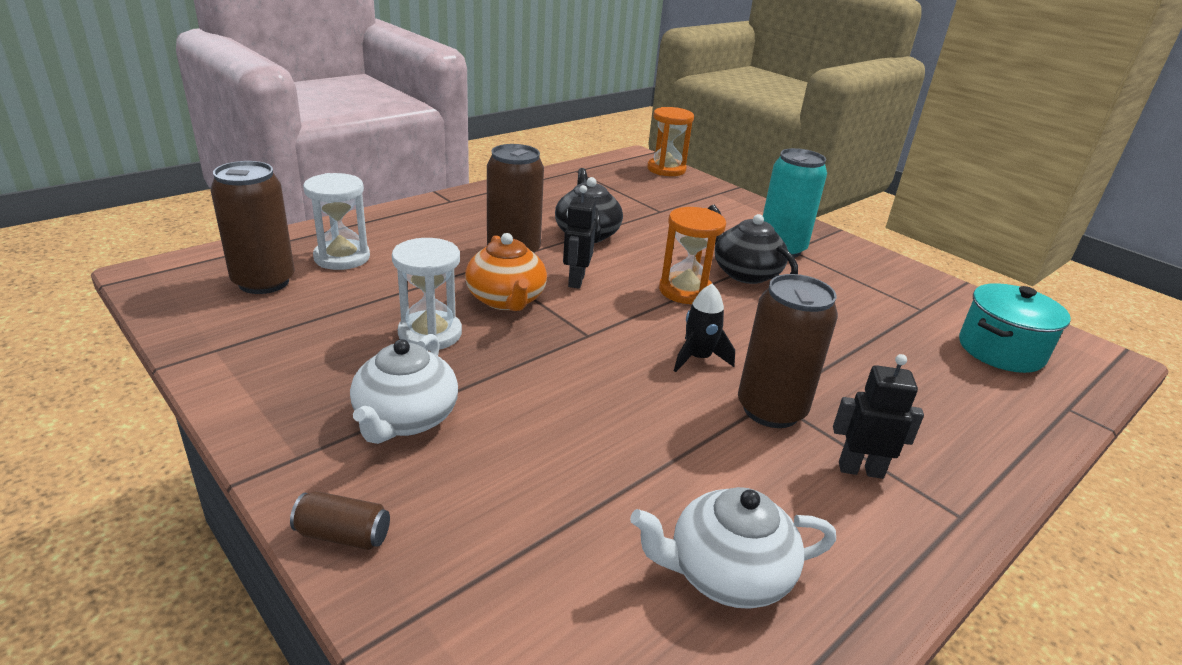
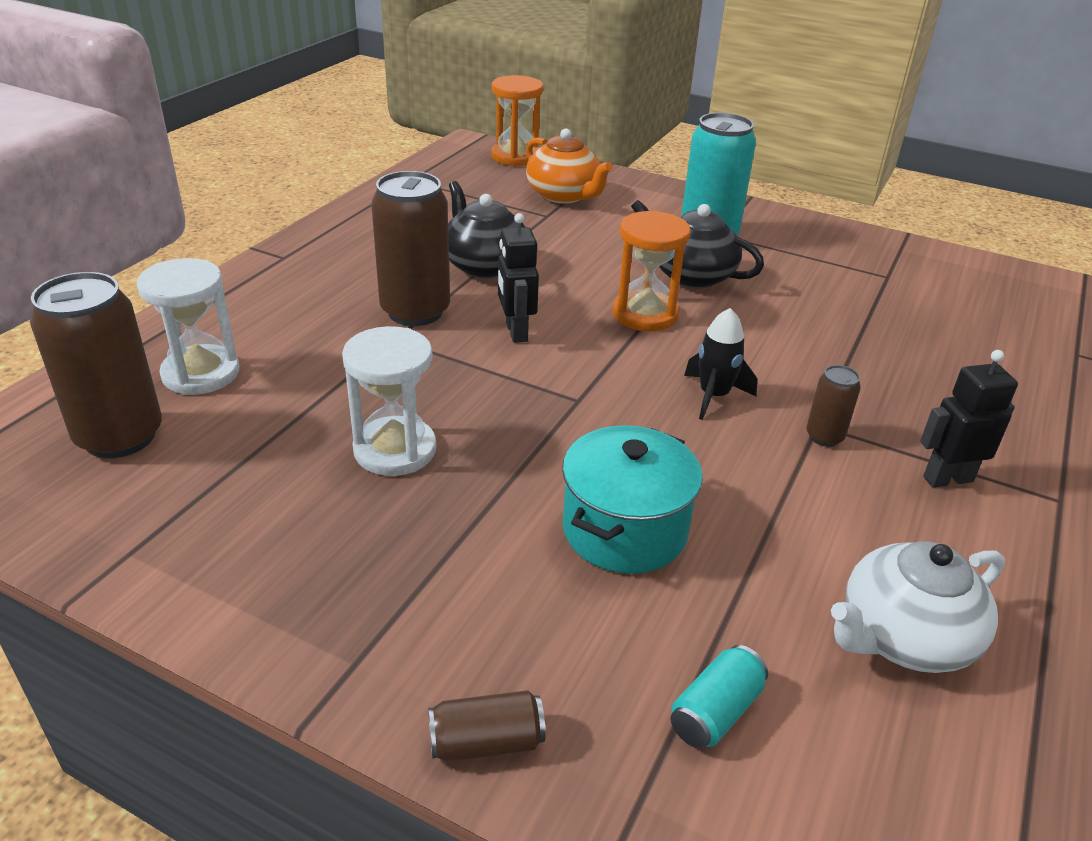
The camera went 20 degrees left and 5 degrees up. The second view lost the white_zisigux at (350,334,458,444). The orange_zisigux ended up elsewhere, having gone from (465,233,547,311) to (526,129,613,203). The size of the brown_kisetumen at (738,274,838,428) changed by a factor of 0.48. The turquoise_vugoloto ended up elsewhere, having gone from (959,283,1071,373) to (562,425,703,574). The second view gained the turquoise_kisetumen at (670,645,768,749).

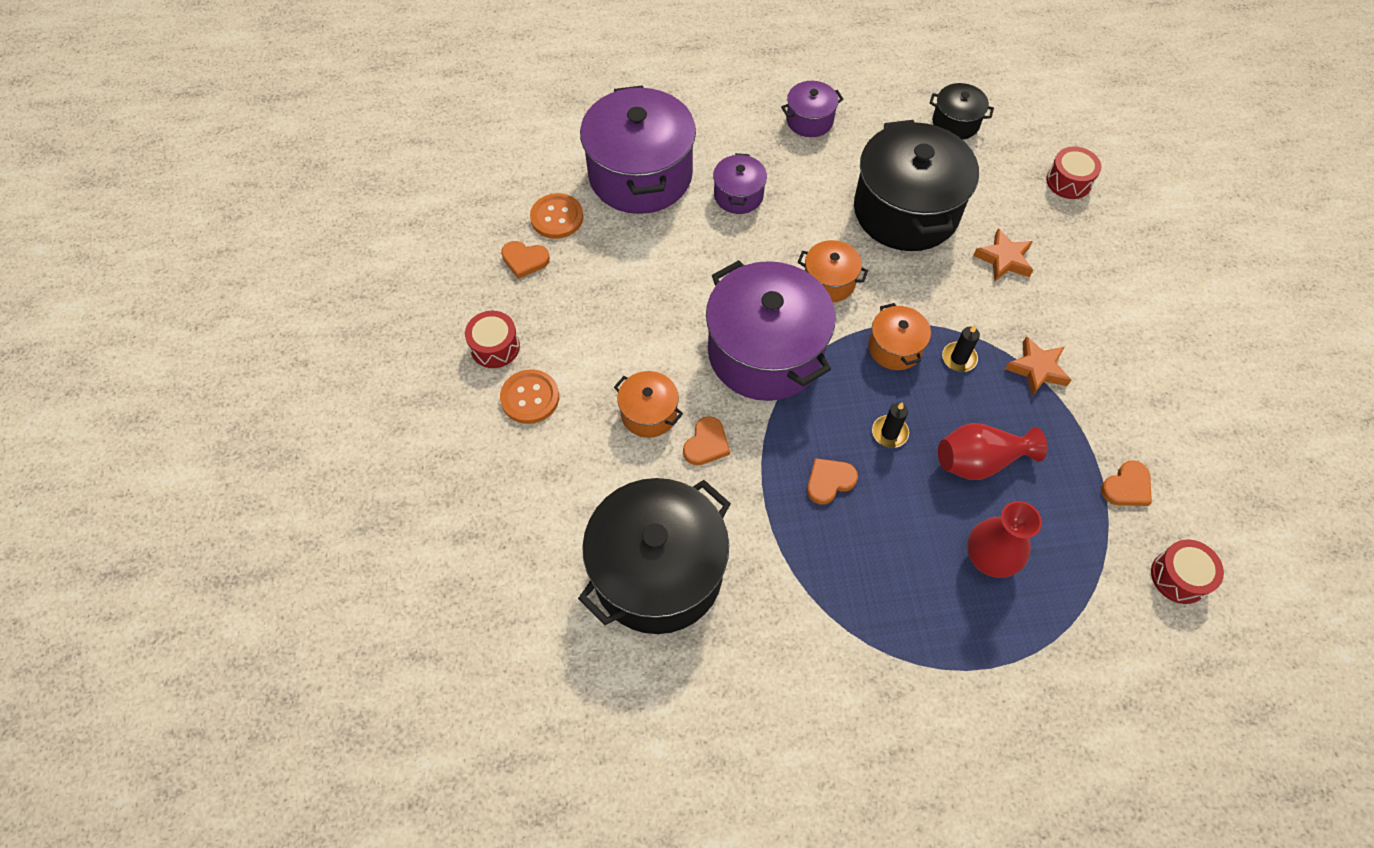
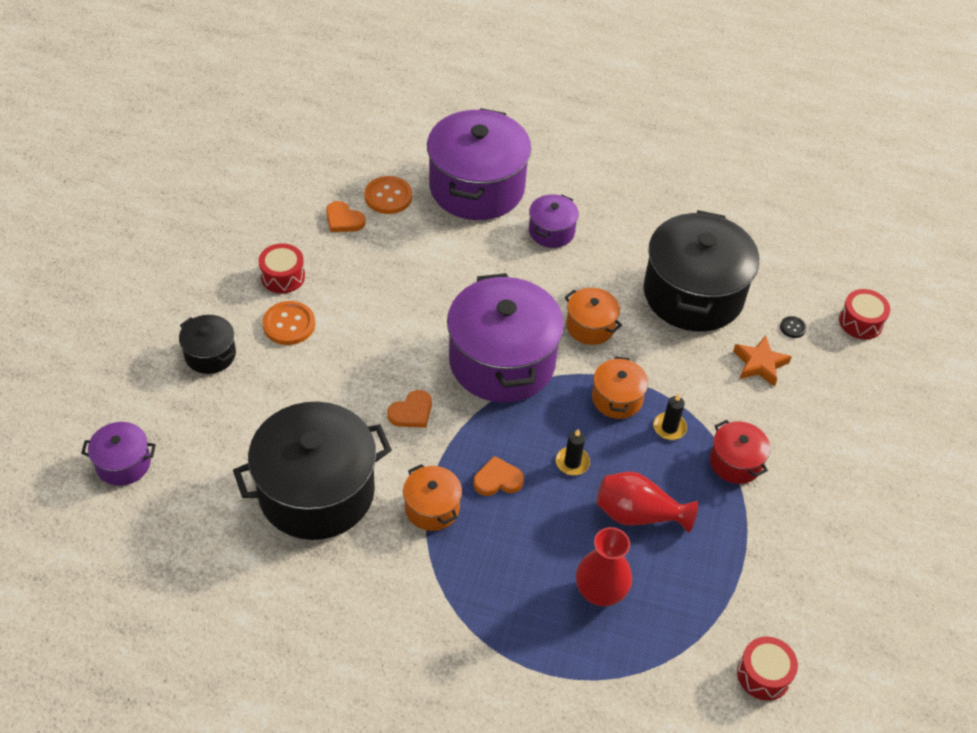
The camera went 20 degrees right and 10 degrees down. The orange_vugoloto ended up elsewhere, having gone from (614,371,683,438) to (403,464,462,531). The purple_vugoloto ended up elsewhere, having gone from (781,81,844,137) to (81,422,156,486). The black_vugoloto ended up elsewhere, having gone from (929,83,994,140) to (179,315,236,374). Where the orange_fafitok stood at (1005,336,1071,396), the red_vugoloto came to stand at (710,420,770,484). The second view lost the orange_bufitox at (1101,460,1152,506). The second view gained the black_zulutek at (780,316,807,338).

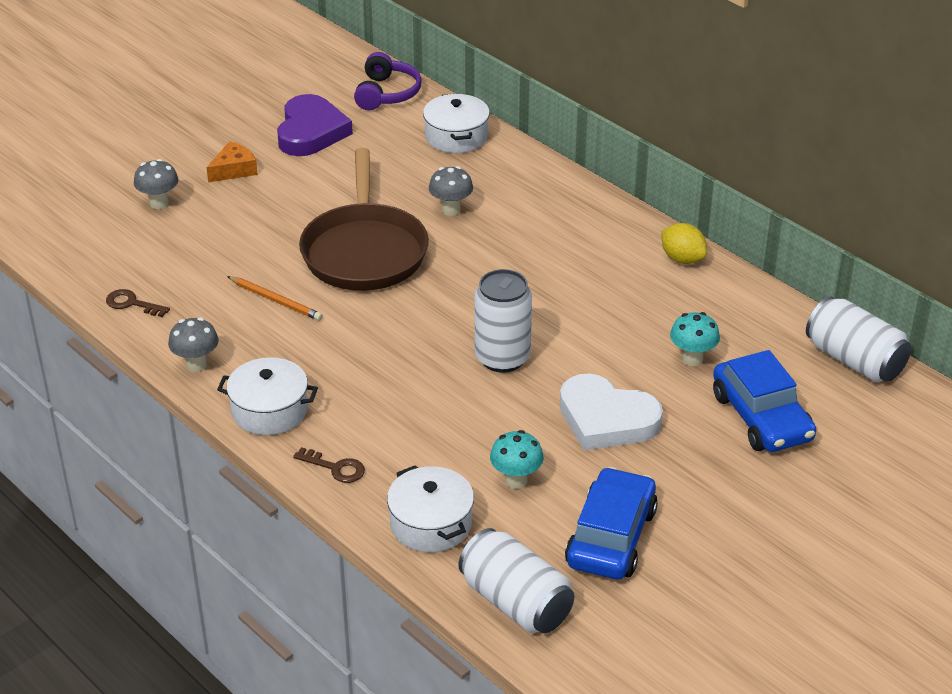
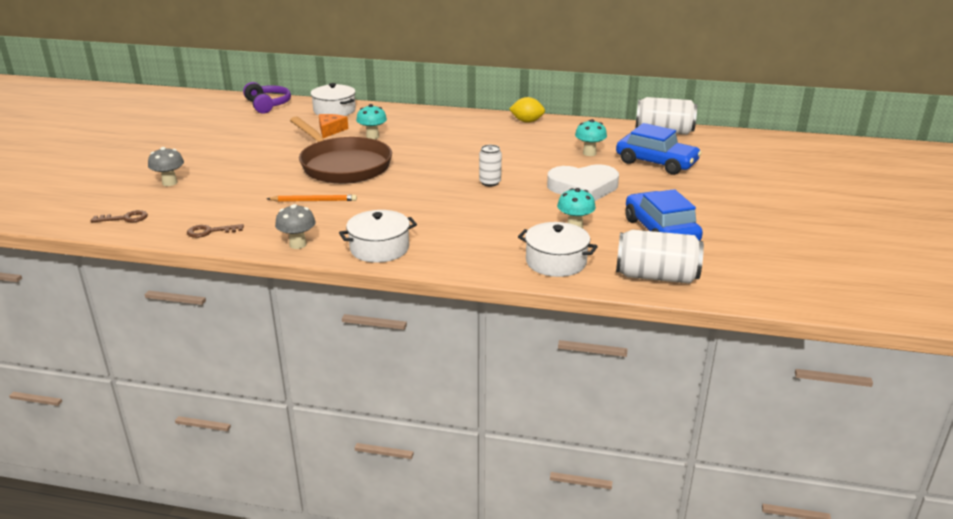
The camera went 35 degrees left and 10 degrees down. The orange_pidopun ended up elsewhere, having gone from (206,141,258,182) to (319,114,348,138). The second view lost the purple_bufitox at (277,94,353,156). The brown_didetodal ended up elsewhere, having gone from (293,447,365,483) to (91,210,148,223). What was the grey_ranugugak at (429,166,473,216) turned into the turquoise_ranugugak at (356,104,387,139). The size of the white_kisetumen at (475,269,532,373) changed by a factor of 0.57.

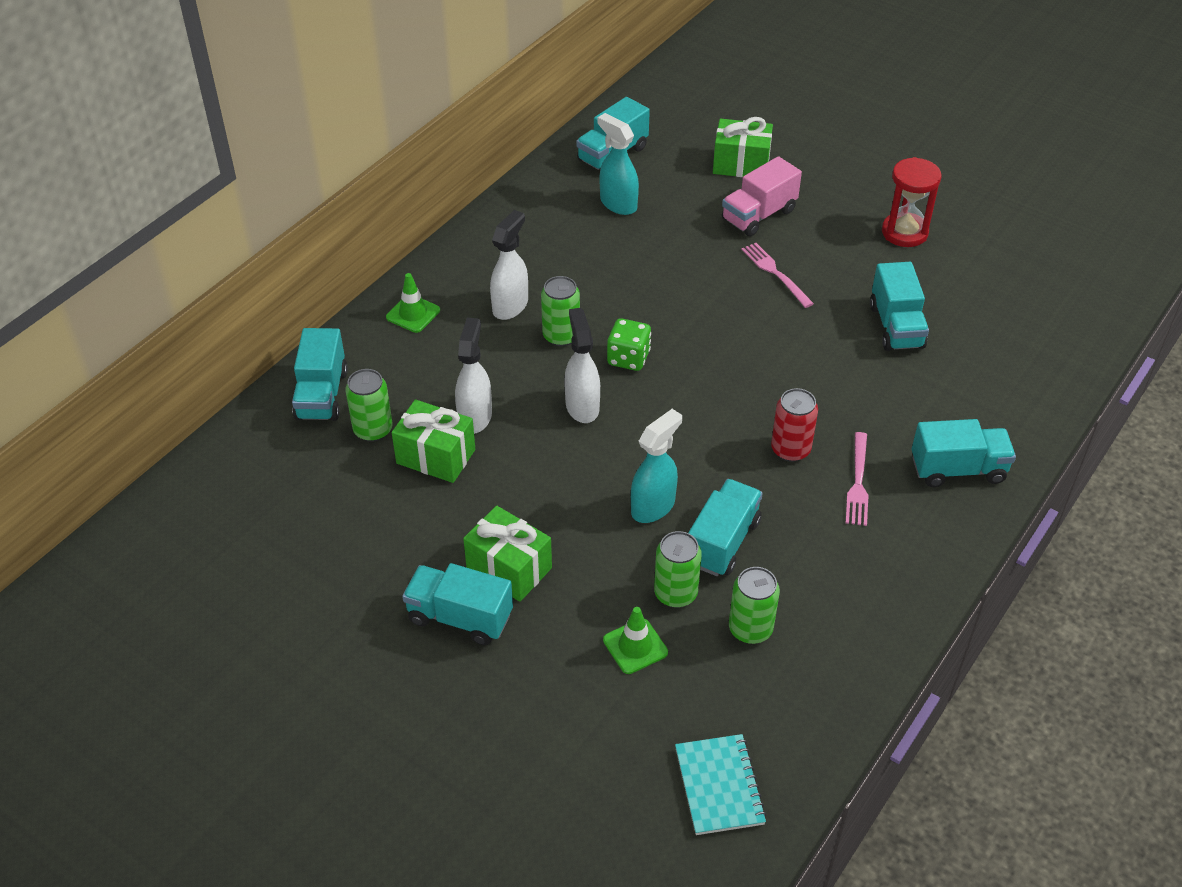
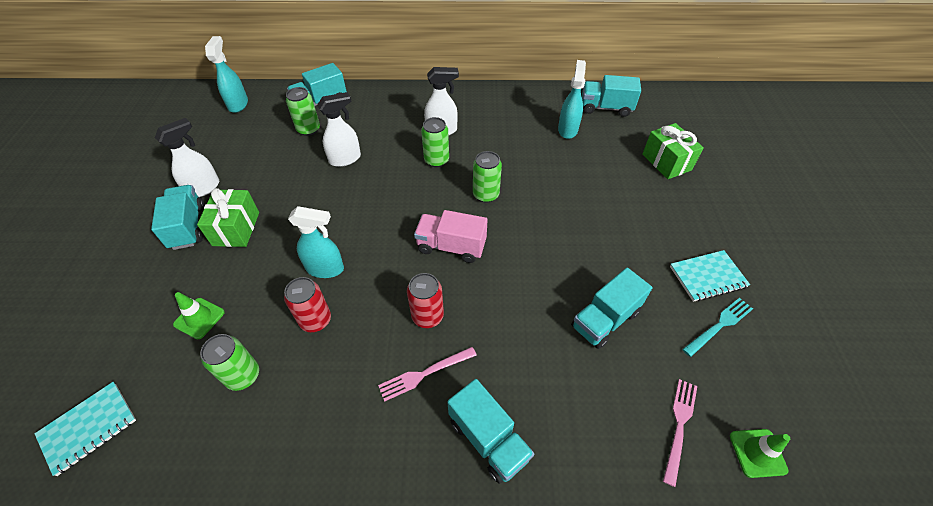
The camera went 55 degrees right and 5 degrees up. The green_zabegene ended up elsewhere, having gone from (386,273,440,333) to (730,429,790,478). The second view lost the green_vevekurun at (392,399,475,483). The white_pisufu ended up elsewhere, having gone from (564,308,600,423) to (155,118,219,197). The second view lost the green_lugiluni at (607,318,651,371). The green_kisetumen ended up elsewhere, having gone from (654,531,702,608) to (473,151,502,203). Where the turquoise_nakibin stood at (688,479,763,576), the red_kisetumen came to stand at (284,277,331,332). The pink_nakibin ended up elsewhere, having gone from (722,156,802,236) to (414,210,488,263). The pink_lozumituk ended up elsewhere, having gone from (741,243,814,308) to (663,379,697,487). Where the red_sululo stood at (882,157,941,247), the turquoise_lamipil came to stand at (670,250,750,302). The second view gained the turquoise_pisufu at (205,36,248,113). The second view gained the turquoise_lozumituk at (682,298,753,357).

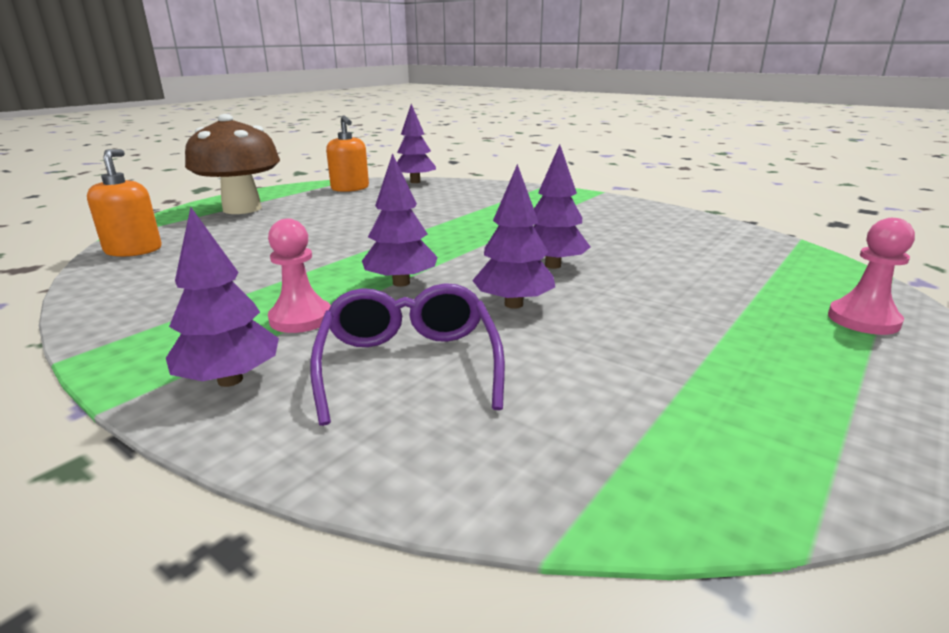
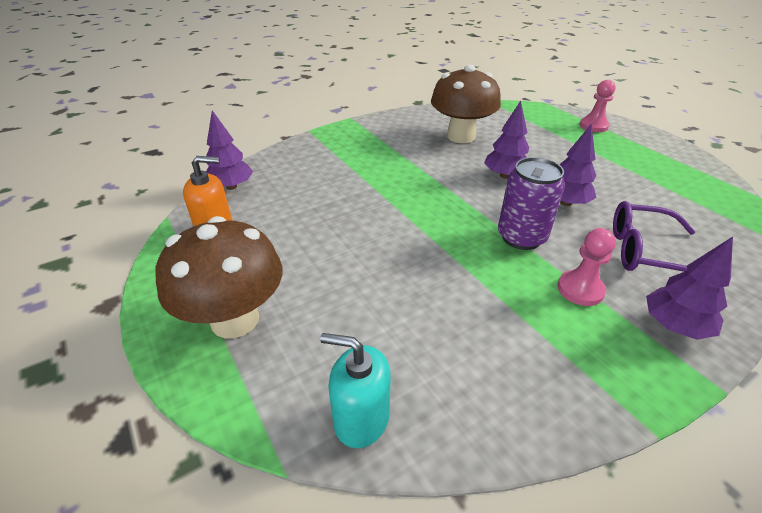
The camera went 70 degrees left and 15 degrees up. What was the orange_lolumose at (87,149,162,257) turned into the turquoise_lolumose at (320,333,390,448). Where the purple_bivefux stood at (362,153,438,287), the purple_kisetumen came to stand at (498,157,565,250). The second view gained the brown_ranugugak at (431,65,501,143).

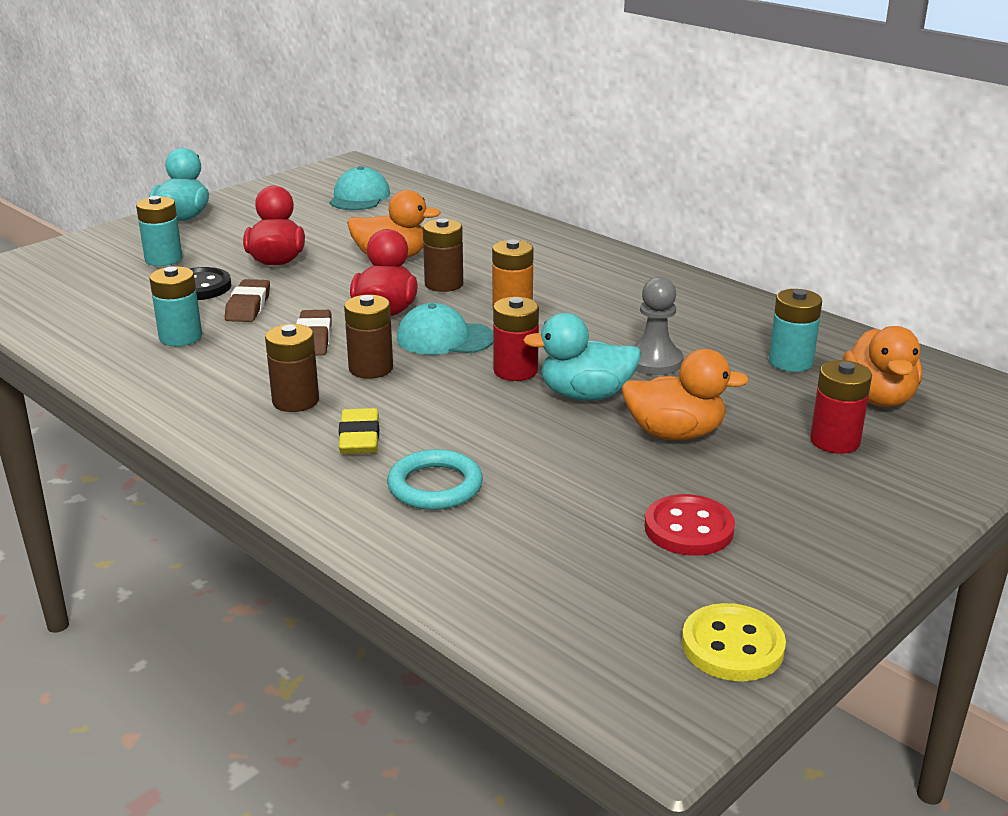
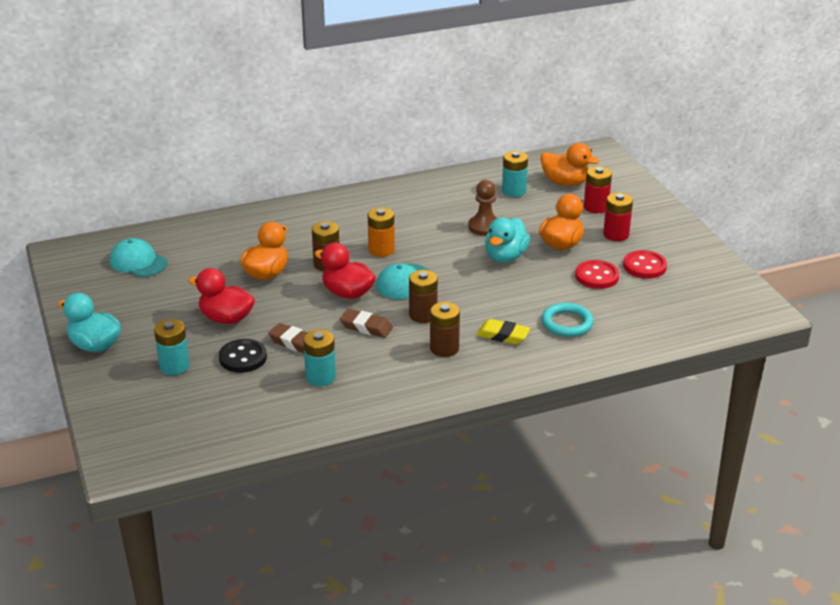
The camera went 65 degrees left and 5 degrees up. The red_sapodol ended up elsewhere, having gone from (493,297,539,381) to (603,193,633,241). What was the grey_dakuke at (633,277,683,375) turned into the brown_dakuke at (468,180,497,236). The second view lost the yellow_zulutek at (682,603,786,681). The second view gained the red_zulutek at (575,260,619,289).

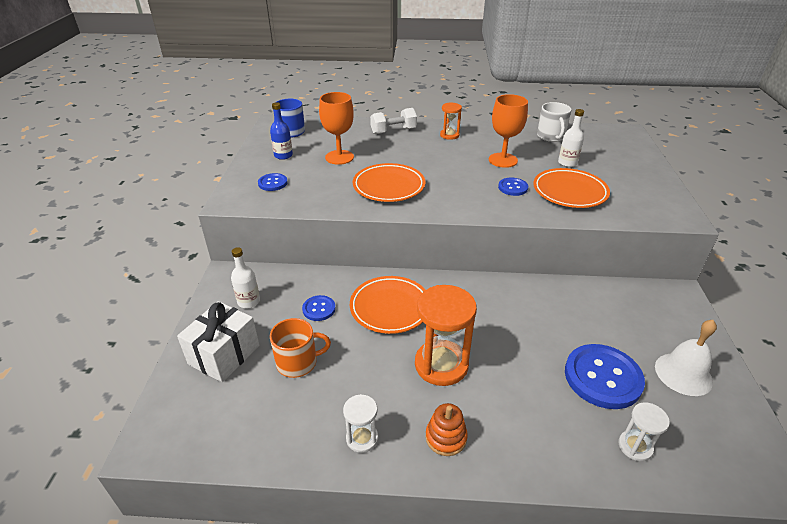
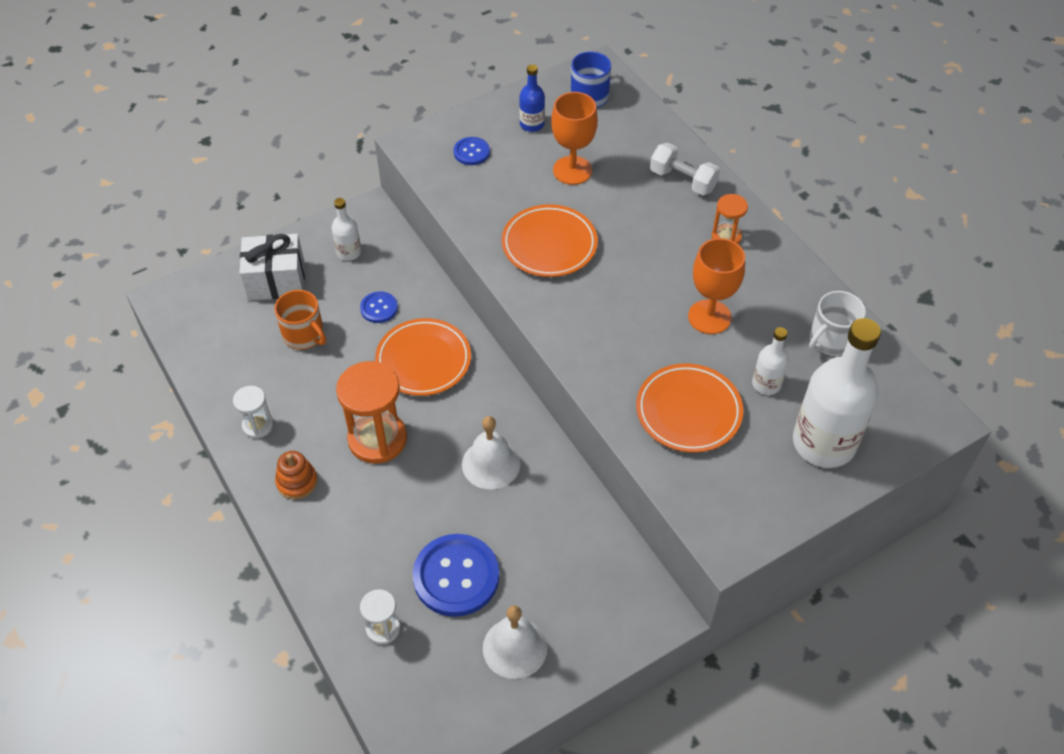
The camera went 55 degrees right and 15 degrees up. The second view lost the blue_zulutek at (498,178,528,196). The second view gained the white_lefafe at (462,416,520,490). The second view gained the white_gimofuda at (793,318,881,468).

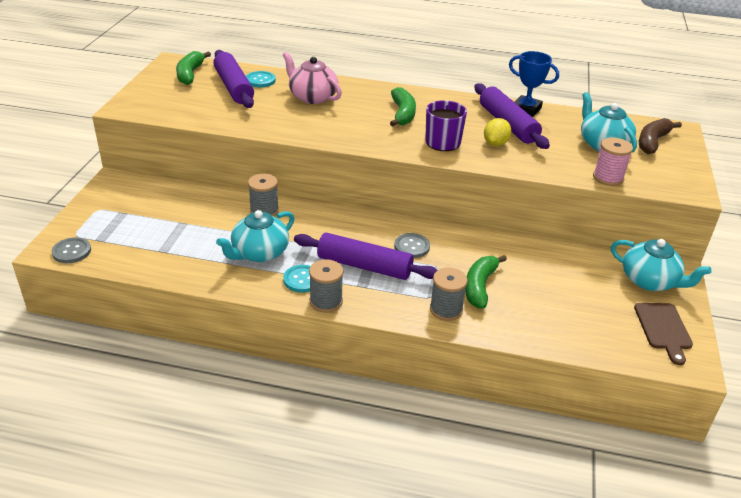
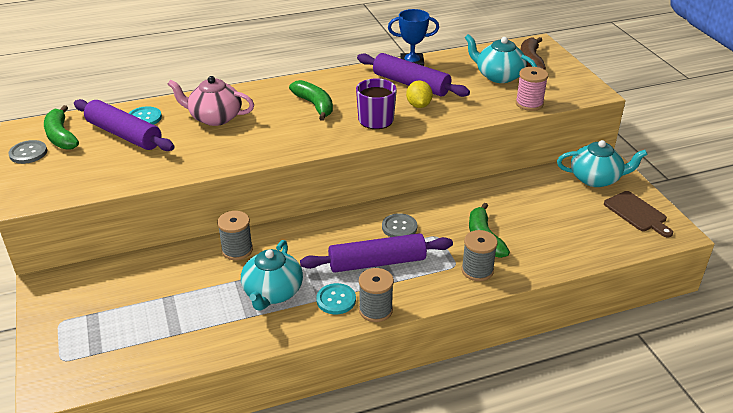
The camera went 30 degrees left and 0 degrees up. The grey_zulutek ended up elsewhere, having gone from (52,237,91,263) to (8,140,47,164).

